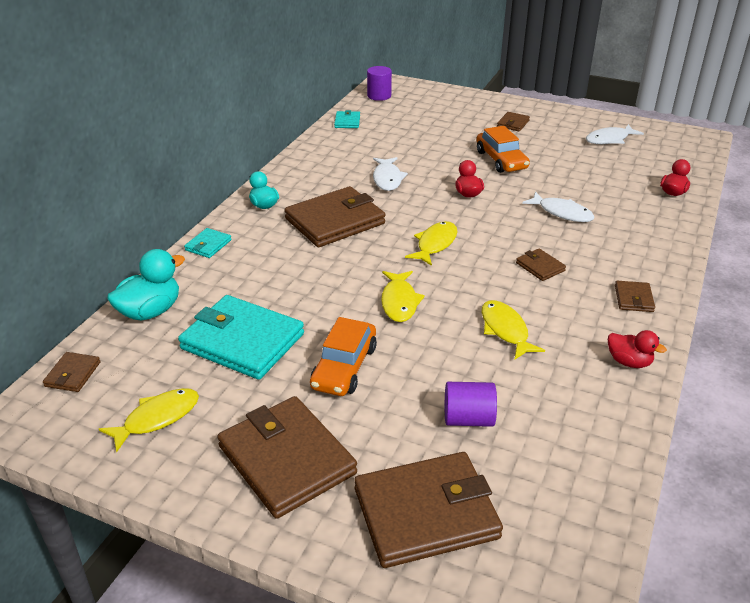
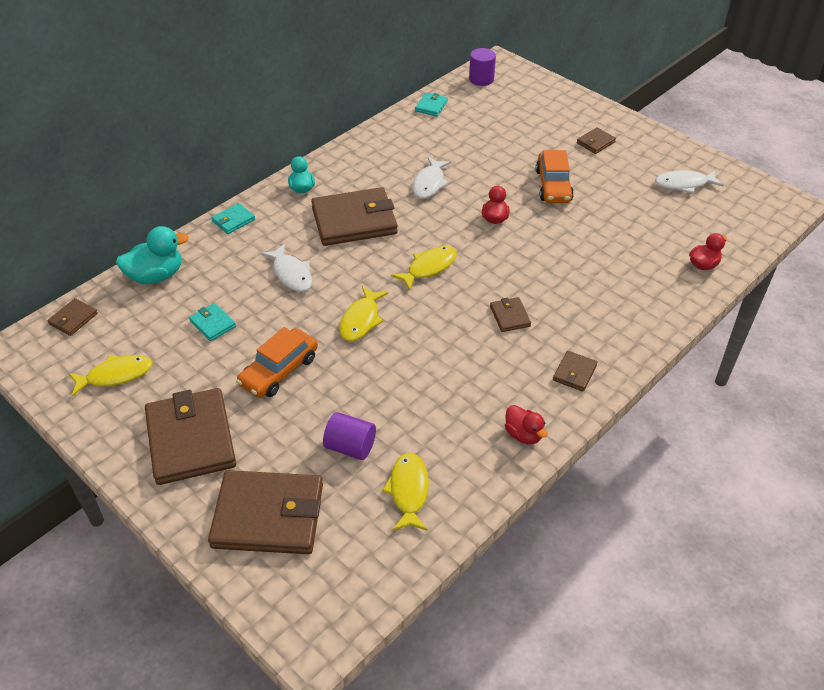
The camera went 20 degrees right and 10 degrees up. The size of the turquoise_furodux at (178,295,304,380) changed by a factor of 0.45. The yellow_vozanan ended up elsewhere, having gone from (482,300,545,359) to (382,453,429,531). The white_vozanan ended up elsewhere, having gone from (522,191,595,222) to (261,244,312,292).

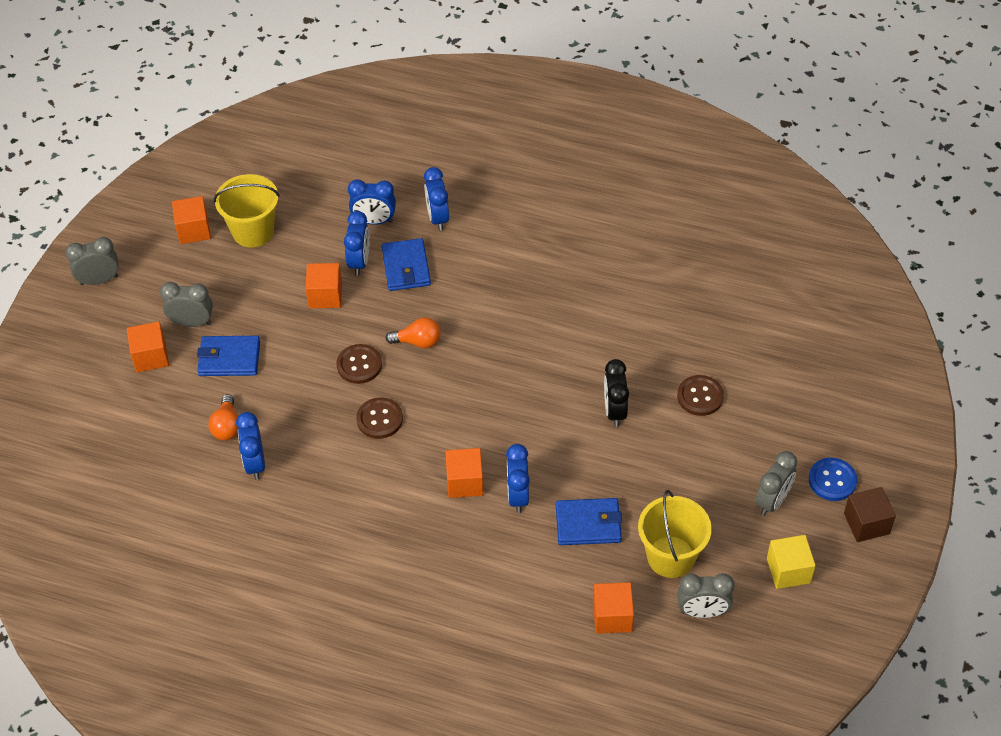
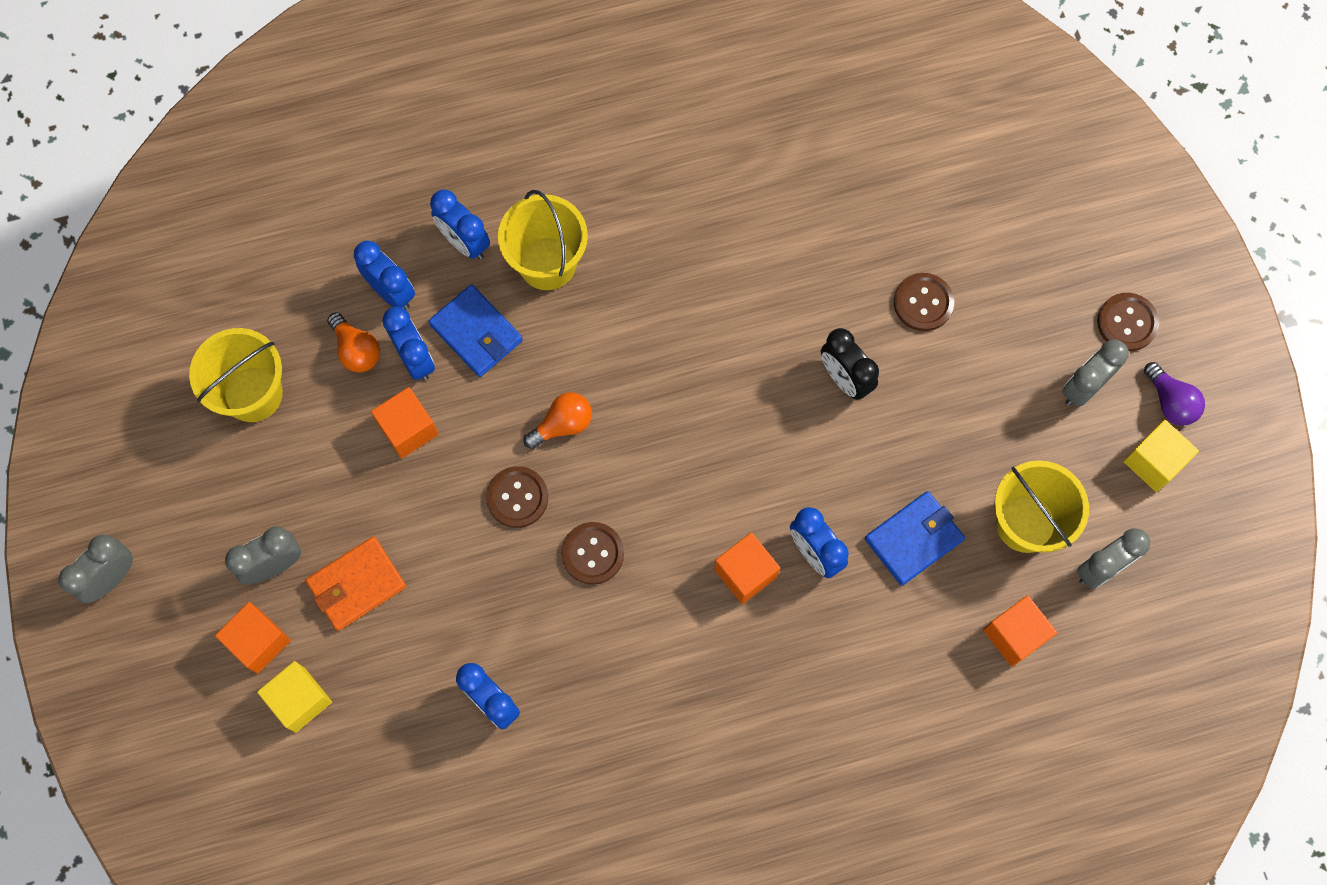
The camera went 35 degrees left and 20 degrees up. The second view lost the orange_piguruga at (172,196,211,244). What was the blue_furodux at (197,336,260,376) turned into the orange_furodux at (305,536,406,631). The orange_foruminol ended up elsewhere, having gone from (208,394,238,440) to (327,312,380,372). The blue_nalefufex at (348,179,396,225) ended up facing another way, 105 degrees counterclockwise from before. The grey_nalefufex at (755,451,797,516) ended up facing another way, 135 degrees counterclockwise from before. What was the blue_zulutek at (809,458,857,501) turned into the brown_zulutek at (1097,293,1159,351). The second view lost the brown_piguruga at (844,487,896,542). The second view gained the yellow_piguruga at (257,661,332,733). The second view gained the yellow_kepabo at (498,190,588,290). The second view gained the purple_foruminol at (1144,362,1205,426).

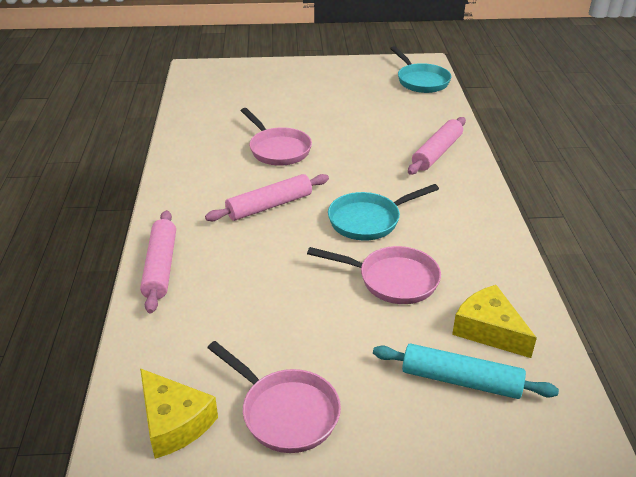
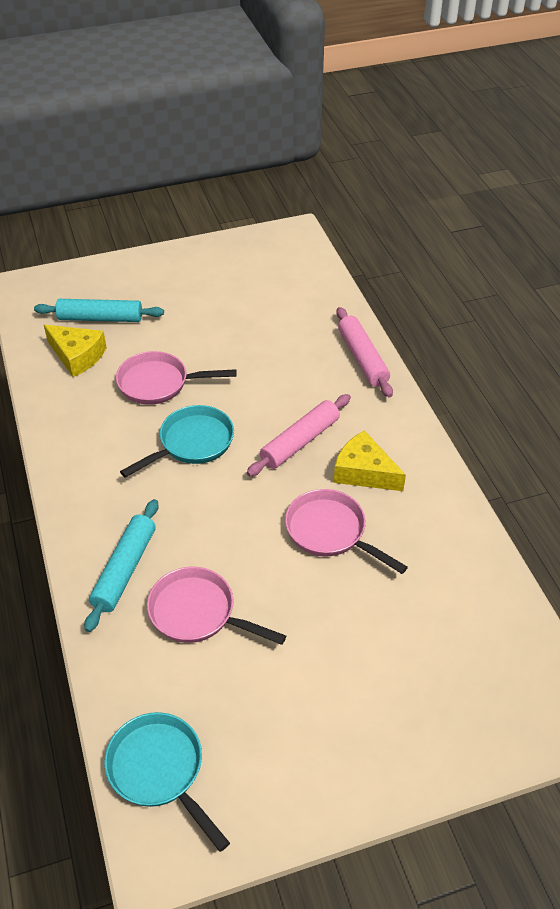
The camera went 165 degrees right and 10 degrees up. The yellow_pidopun ended up elsewhere, having gone from (140,368,218,459) to (334,430,406,491). The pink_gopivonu ended up elsewhere, having gone from (207,341,341,453) to (147,567,286,645). What was the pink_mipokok at (408,117,466,175) turned into the turquoise_mipokok at (84,499,158,632).

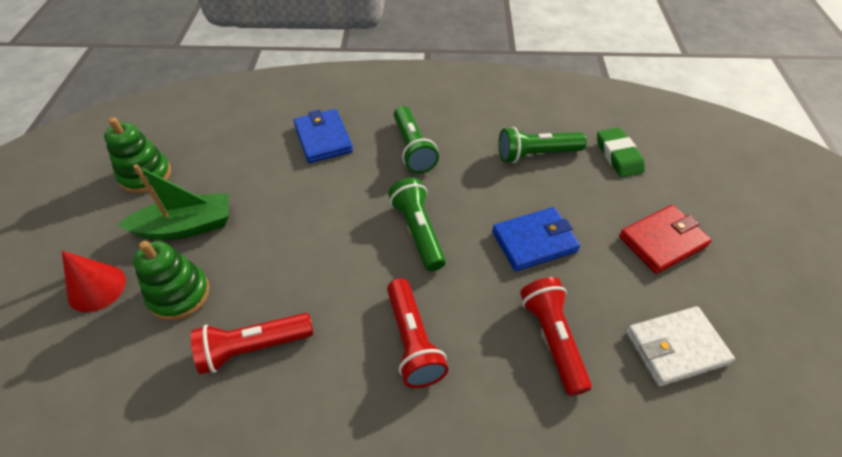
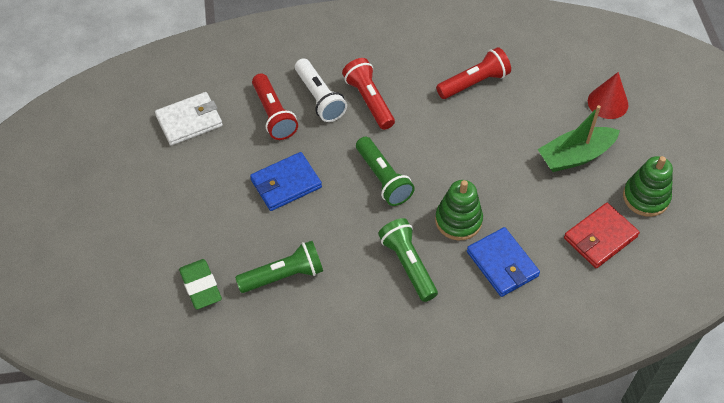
The camera went 170 degrees right and 5 degrees up. The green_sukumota ended up elsewhere, having gone from (133,241,210,321) to (435,180,483,240). The red_furodux ended up elsewhere, having gone from (619,205,712,274) to (564,203,640,268). The second view gained the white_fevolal at (295,58,347,122).

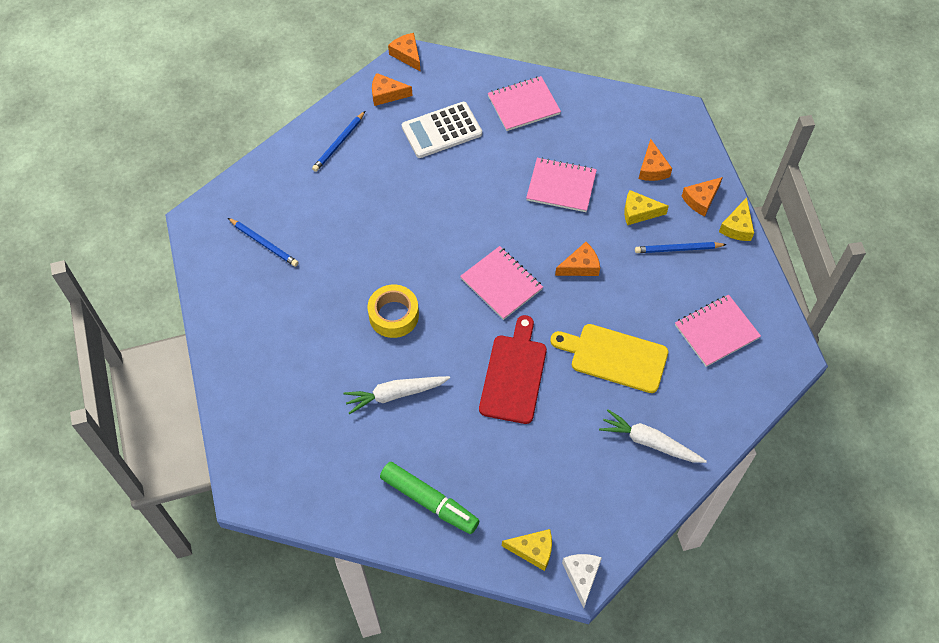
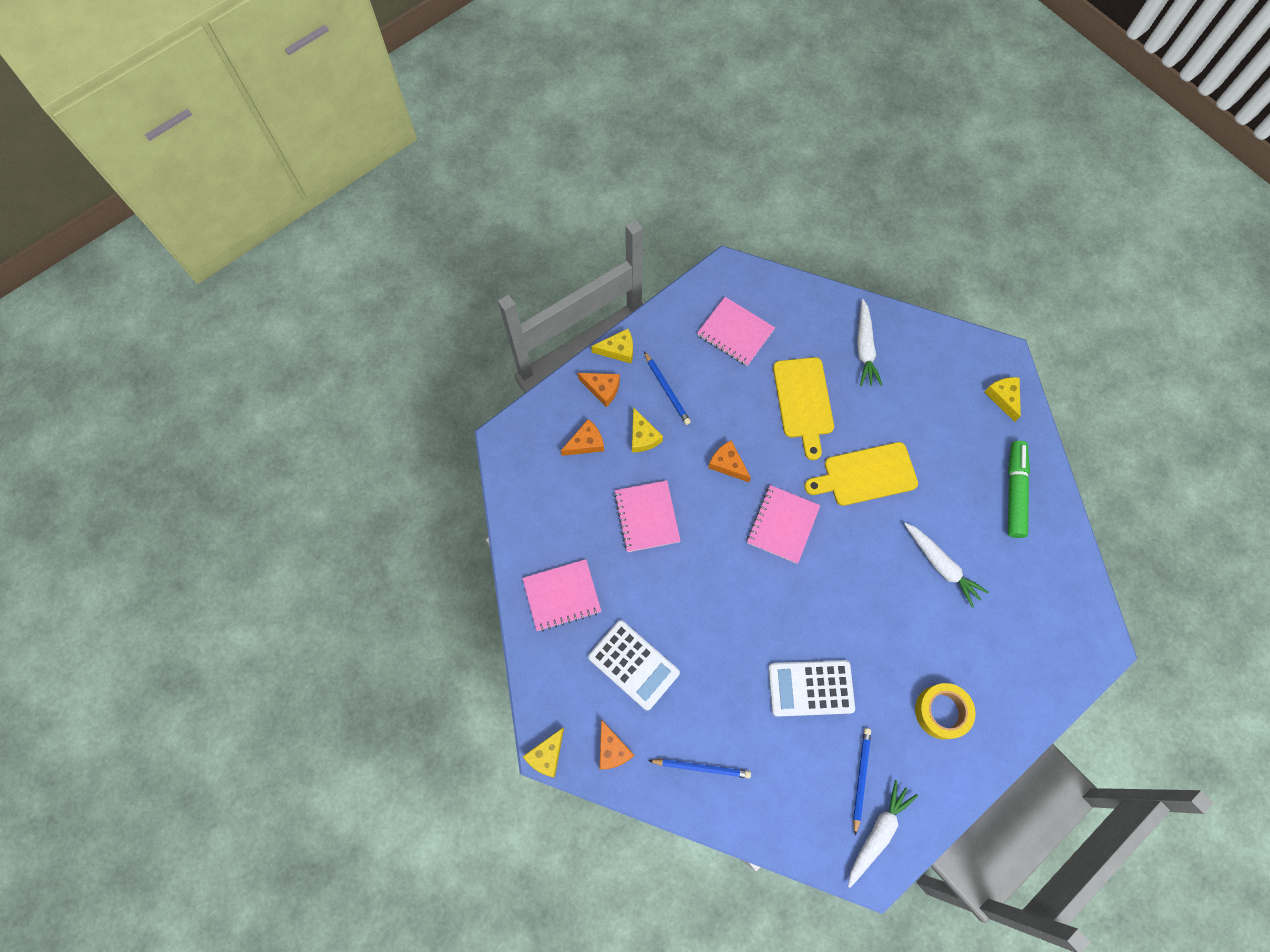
The camera went 115 degrees left and 10 degrees up. The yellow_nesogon ended up elsewhere, having gone from (368,284,419,338) to (915,683,976,739). What was the orange_pidopun at (388,33,420,71) turned into the yellow_pidopun at (523,728,564,777). What was the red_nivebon at (479,315,547,424) turned into the yellow_nivebon at (804,442,918,506). The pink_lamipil at (488,76,561,131) ended up facing another way, 60 degrees counterclockwise from before. The second view lost the white_pidopun at (562,554,602,608). The second view gained the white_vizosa at (768,660,855,717). The second view gained the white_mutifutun at (848,780,918,888).

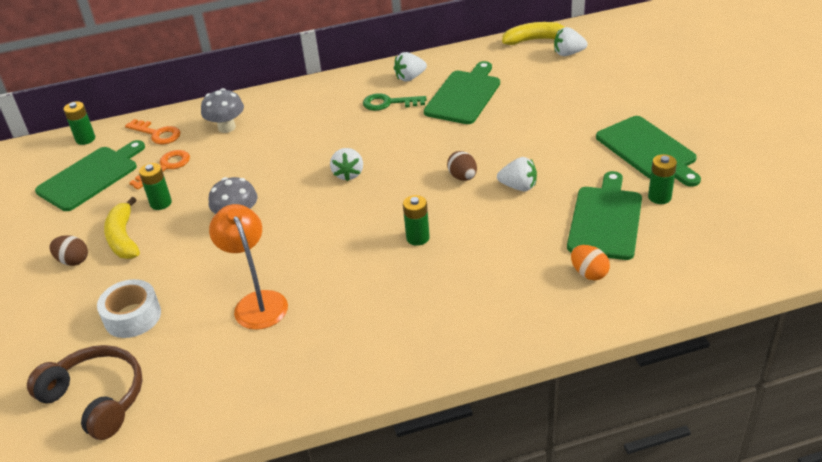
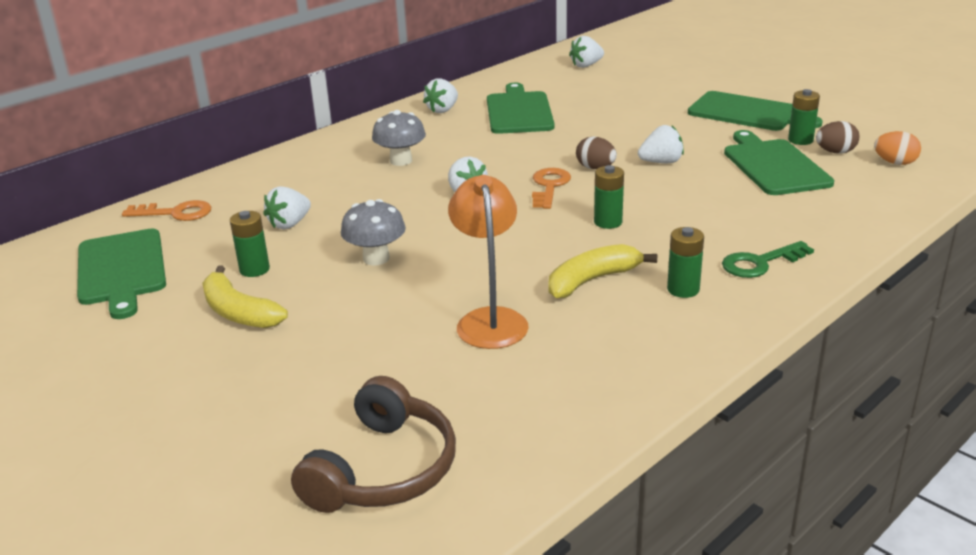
The camera went 30 degrees left and 10 degrees down. The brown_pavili at (27,345,143,440) ended up facing another way, 105 degrees clockwise from before. The green_nivebon at (35,140,145,211) ended up facing another way, 150 degrees clockwise from before. The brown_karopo ended up elsewhere, having gone from (49,235,88,266) to (816,121,859,153). The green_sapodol ended up elsewhere, having gone from (63,101,95,145) to (667,227,704,298). The second view lost the white_nesogon at (97,279,161,338). The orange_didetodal ended up elsewhere, having gone from (129,150,190,189) to (532,168,571,209). The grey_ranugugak ended up elsewhere, having gone from (201,88,244,133) to (372,110,426,166). The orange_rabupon at (209,204,288,330) ended up facing another way, 45 degrees clockwise from before. The green_didetodal ended up elsewhere, having gone from (363,93,427,111) to (722,241,814,278). The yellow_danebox ended up elsewhere, having gone from (502,22,564,45) to (549,244,657,299). The orange_karopo ended up elsewhere, having gone from (571,245,610,280) to (874,131,921,165). The second view gained the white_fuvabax at (263,186,311,229).

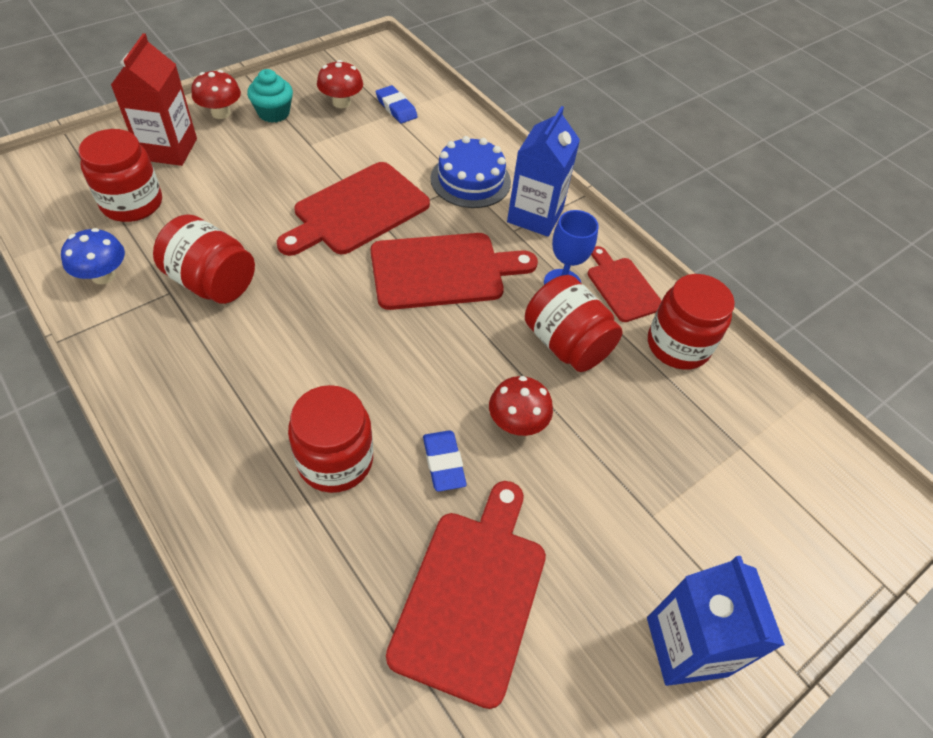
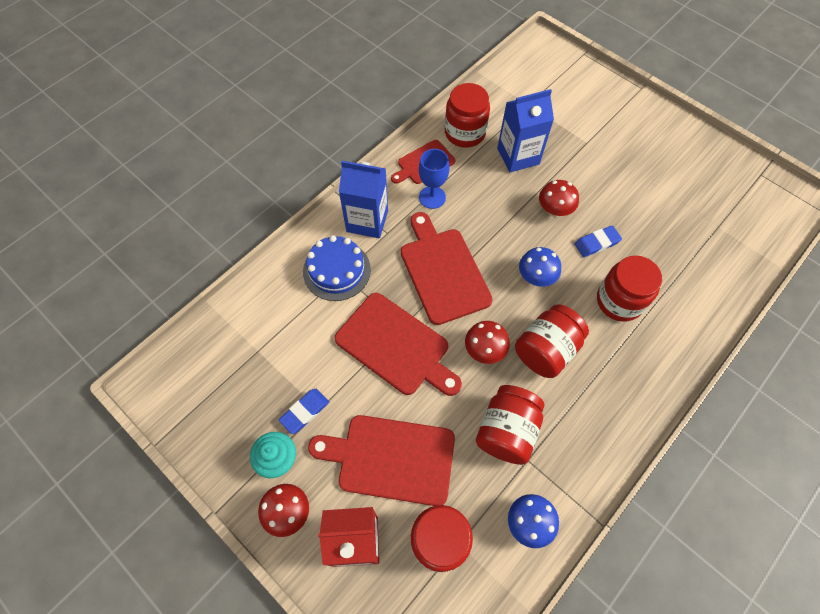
The camera went 95 degrees left and 10 degrees up. The red_ranugugak ended up elsewhere, having gone from (317,60,363,108) to (465,321,510,364). The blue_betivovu ended up elsewhere, having gone from (376,85,418,123) to (279,389,329,434). The red_nivebon ended up elsewhere, having gone from (386,481,546,709) to (308,415,455,506). The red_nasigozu ended up elsewhere, having gone from (525,275,623,372) to (515,304,589,378). The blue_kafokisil ended up elsewhere, having gone from (647,556,785,686) to (497,89,554,172). The second view gained the blue_ranugugak at (519,247,561,287).

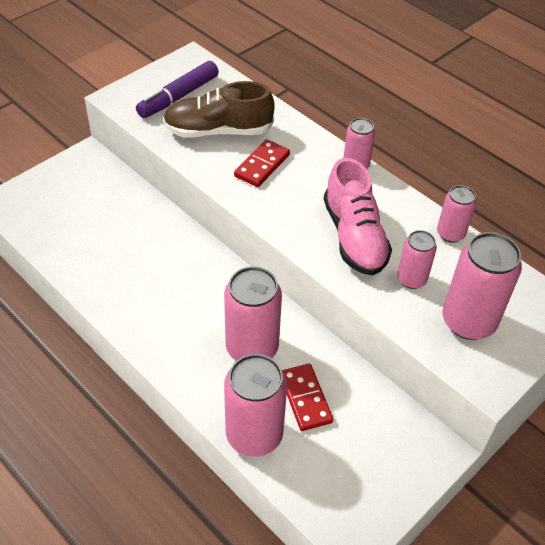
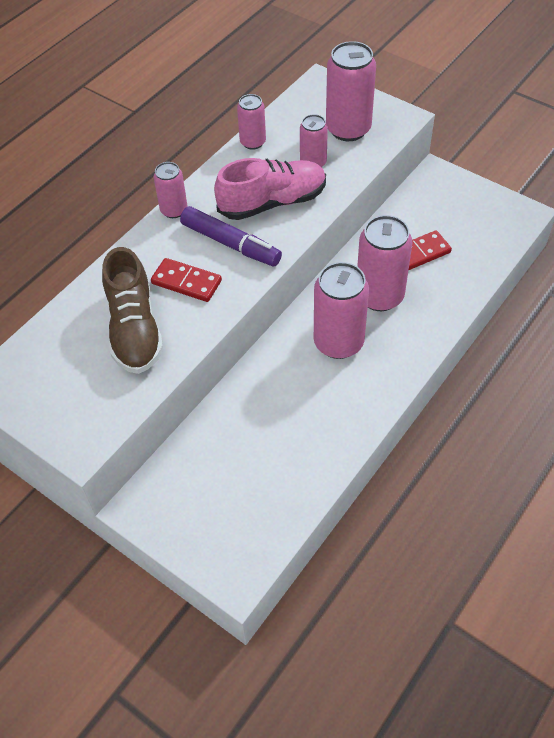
The camera went 95 degrees left and 5 degrees up. The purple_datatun ended up elsewhere, having gone from (136,61,219,118) to (180,206,282,266). The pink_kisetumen ended up elsewhere, having gone from (224,354,287,457) to (314,262,369,359).

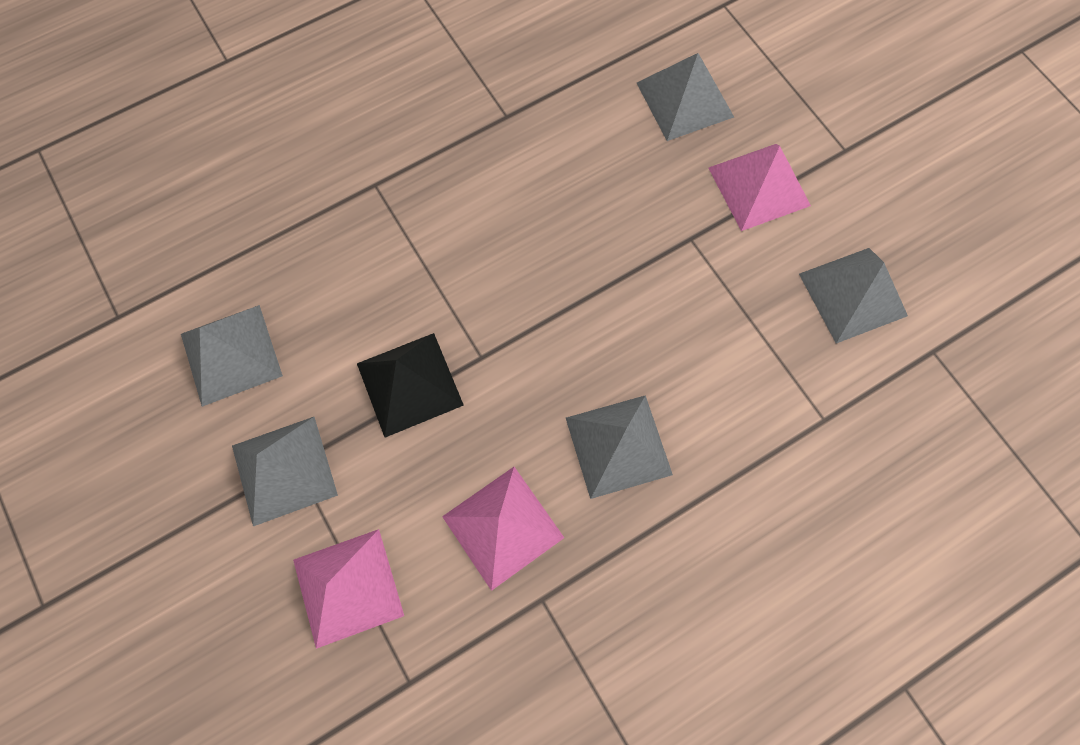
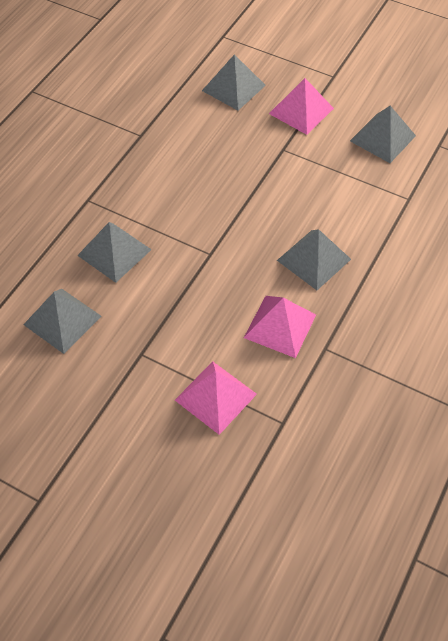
The camera went 30 degrees left and 15 degrees down. The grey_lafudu ended up elsewhere, having gone from (232,417,338,527) to (77,222,152,283). The second view lost the black_lafudu at (357,333,464,438).

